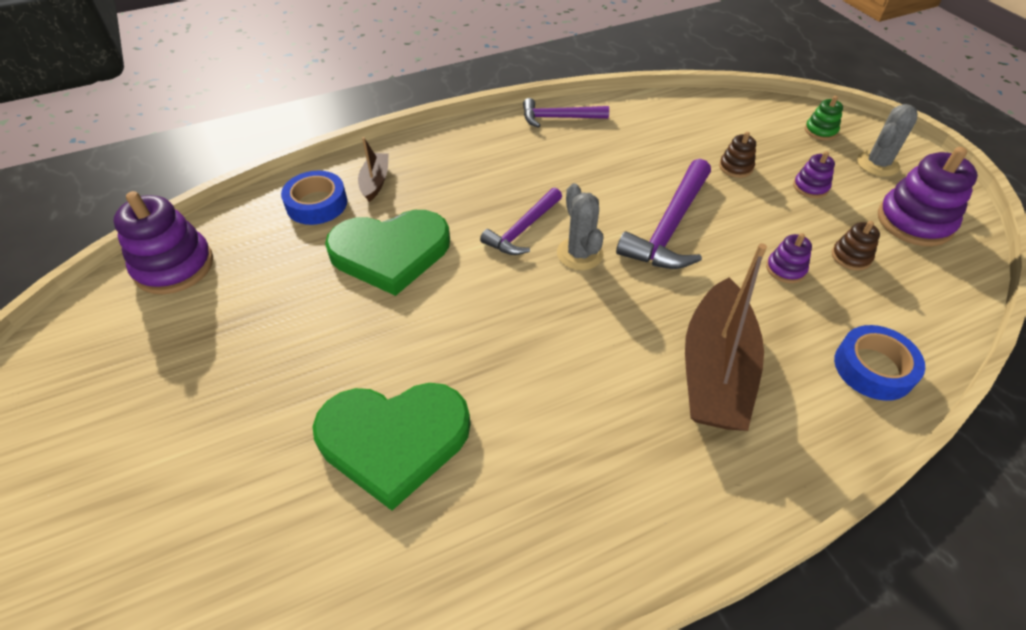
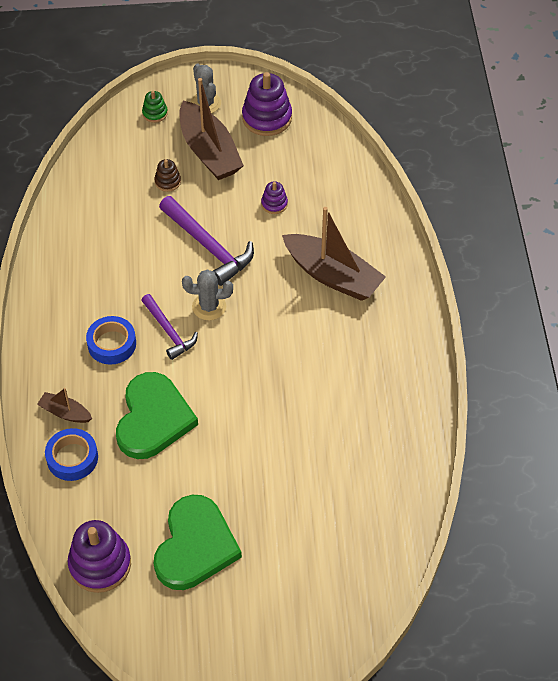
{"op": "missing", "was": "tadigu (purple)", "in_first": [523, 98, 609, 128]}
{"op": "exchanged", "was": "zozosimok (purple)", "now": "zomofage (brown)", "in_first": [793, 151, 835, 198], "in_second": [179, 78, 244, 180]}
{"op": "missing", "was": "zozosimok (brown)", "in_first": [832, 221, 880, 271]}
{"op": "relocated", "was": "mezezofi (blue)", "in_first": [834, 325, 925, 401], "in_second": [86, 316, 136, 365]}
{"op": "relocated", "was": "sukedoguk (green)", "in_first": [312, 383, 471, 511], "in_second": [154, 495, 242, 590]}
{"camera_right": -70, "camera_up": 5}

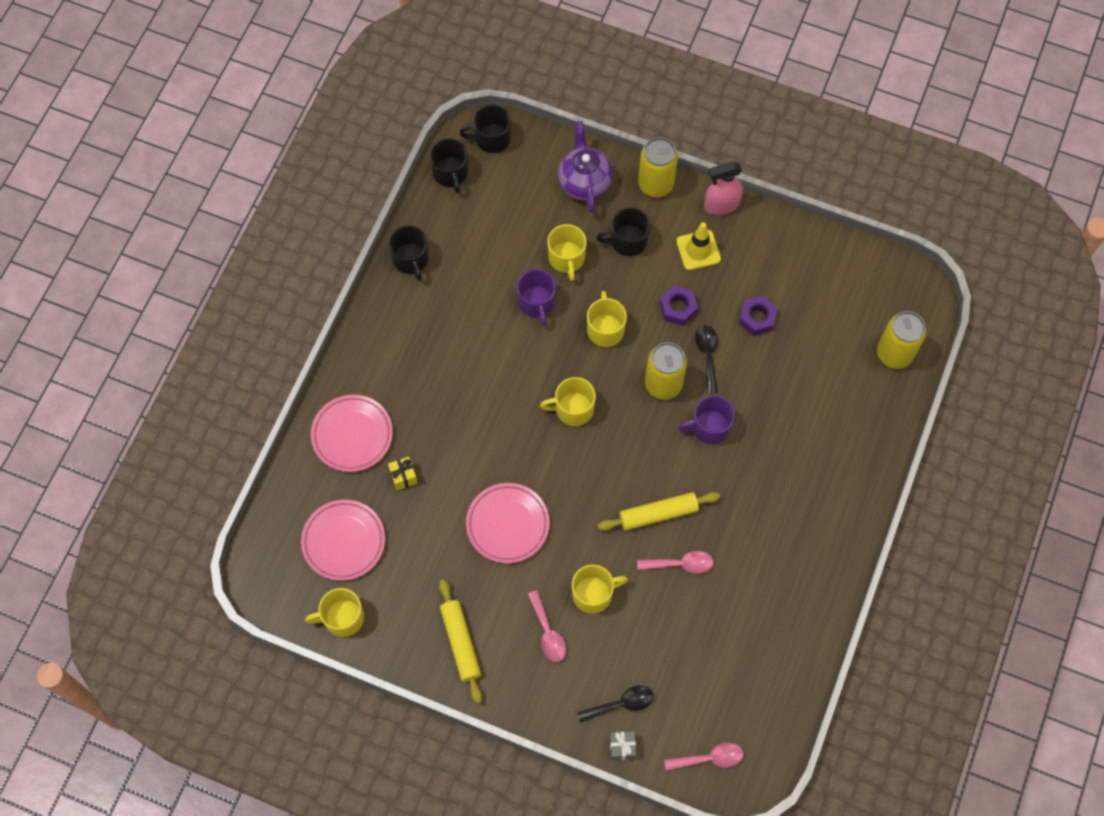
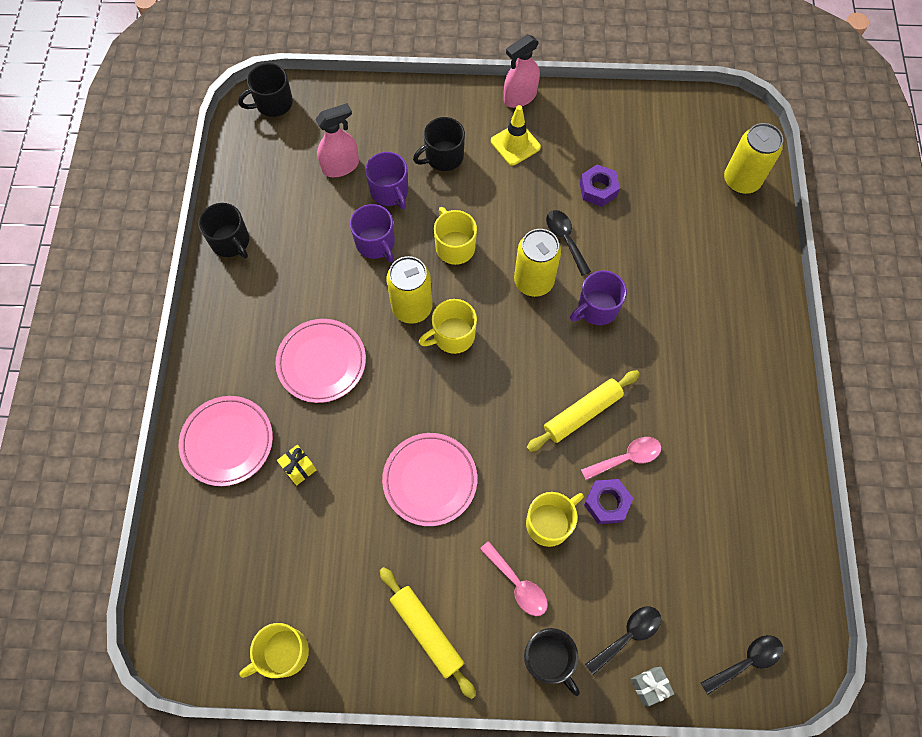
{"op": "missing", "was": "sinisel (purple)", "in_first": [558, 121, 613, 213]}
{"op": "relocated", "was": "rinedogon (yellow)", "in_first": [638, 137, 678, 197], "in_second": [386, 256, 433, 324]}
{"op": "relocated", "was": "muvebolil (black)", "in_first": [429, 138, 468, 193], "in_second": [524, 628, 580, 696]}
{"op": "colour", "was": "muvebolil (yellow)", "now": "muvebolil (purple)", "in_first": [547, 224, 587, 281], "in_second": [365, 152, 408, 209]}
{"op": "relocated", "was": "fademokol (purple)", "in_first": [659, 286, 698, 326], "in_second": [584, 479, 633, 524]}
{"op": "relocated", "was": "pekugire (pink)", "in_first": [301, 500, 385, 581], "in_second": [275, 319, 366, 403]}
{"op": "colour", "was": "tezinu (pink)", "now": "tezinu (black)", "in_first": [664, 743, 744, 771], "in_second": [701, 635, 783, 695]}
{"op": "appeared", "now": "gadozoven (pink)", "in_second": [315, 103, 359, 177]}
{"camera_right": -20, "camera_up": 0}

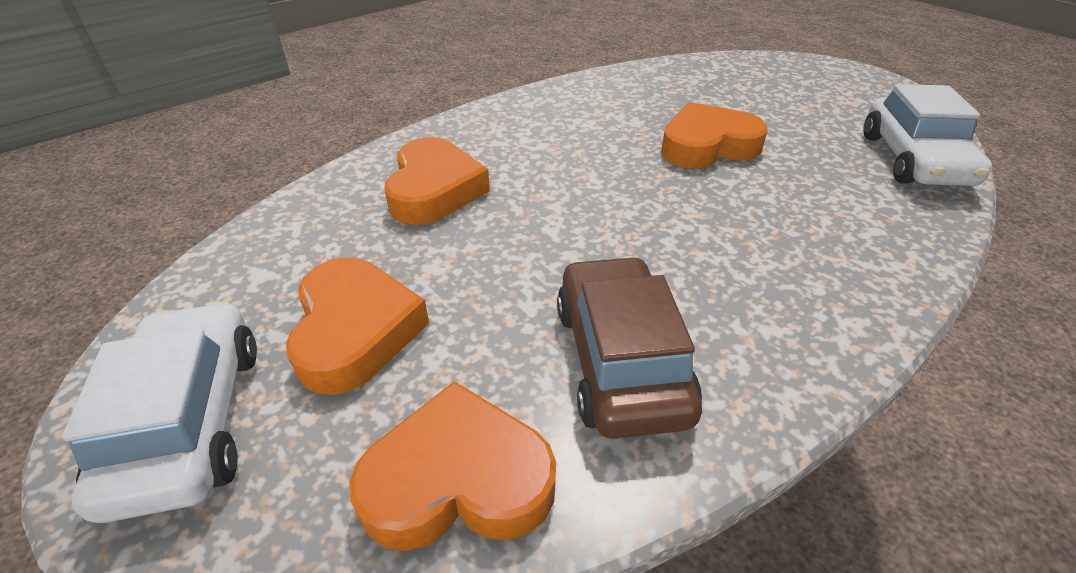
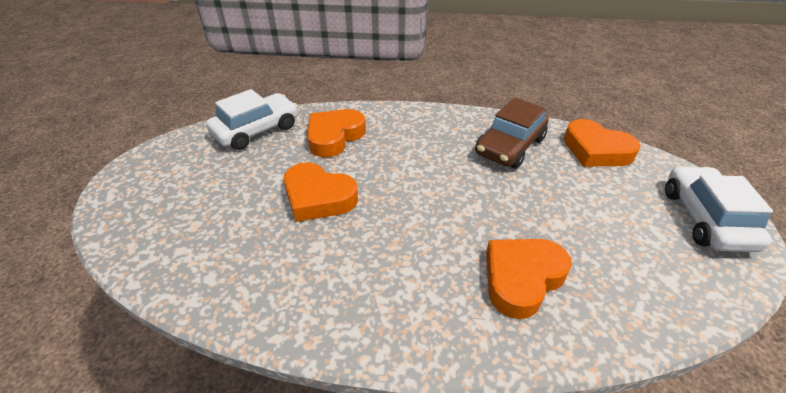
{"op": "relocated", "was": "sukedoguk (orange)", "in_first": [286, 257, 429, 395], "in_second": [307, 109, 366, 157]}
{"op": "spun", "was": "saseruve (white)", "in_first": [62, 302, 257, 523], "in_second": [665, 166, 773, 252], "clockwise": 150}
{"camera_right": -135, "camera_up": 0}

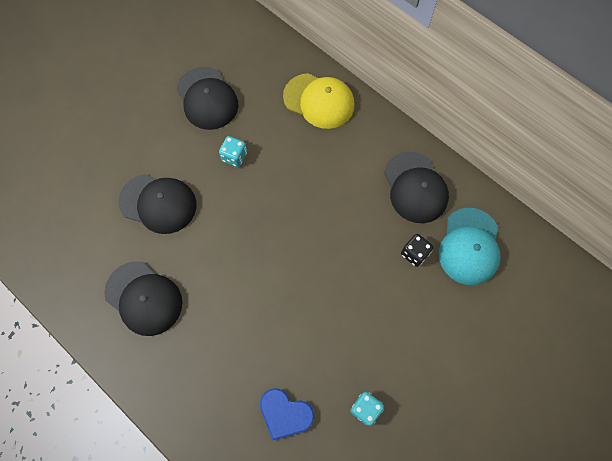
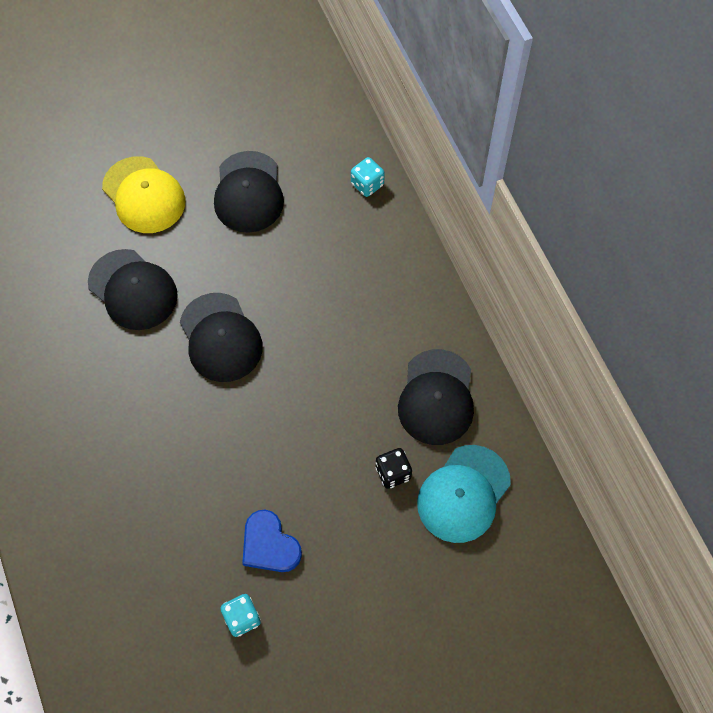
{"op": "relocated", "was": "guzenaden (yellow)", "in_first": [283, 73, 354, 129], "in_second": [102, 156, 186, 233]}
{"op": "relocated", "was": "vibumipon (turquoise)", "in_first": [219, 136, 247, 167], "in_second": [351, 157, 385, 197]}
{"op": "relocated", "was": "guzenaden (black)", "in_first": [104, 261, 182, 336], "in_second": [180, 293, 263, 382]}
{"op": "relocated", "was": "sukedoguk (blue)", "in_first": [260, 388, 314, 440], "in_second": [242, 510, 302, 572]}
{"camera_right": 25, "camera_up": -5}

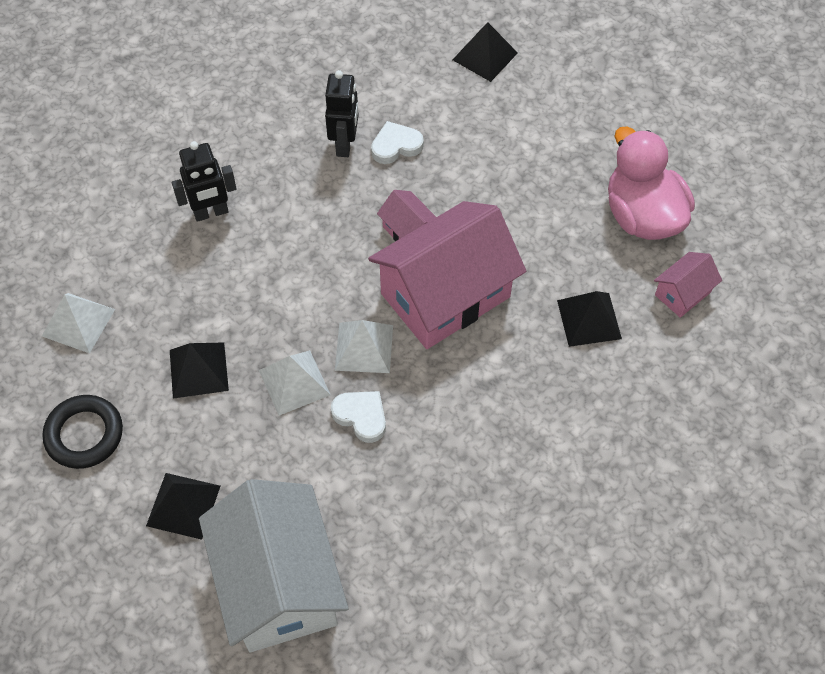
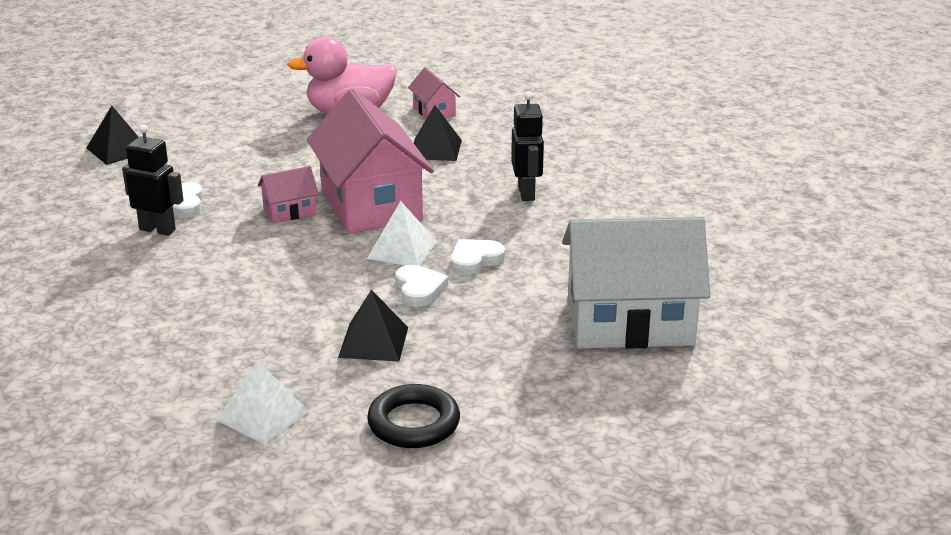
{"op": "relocated", "was": "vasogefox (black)", "in_first": [172, 141, 237, 222], "in_second": [511, 92, 544, 201]}
{"op": "exchanged", "was": "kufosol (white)", "now": "sukedoguk (white)", "in_first": [259, 350, 331, 416], "in_second": [395, 265, 448, 307]}
{"op": "missing", "was": "kufosol (black)", "in_first": [146, 473, 220, 540]}
{"camera_right": -75, "camera_up": -30}

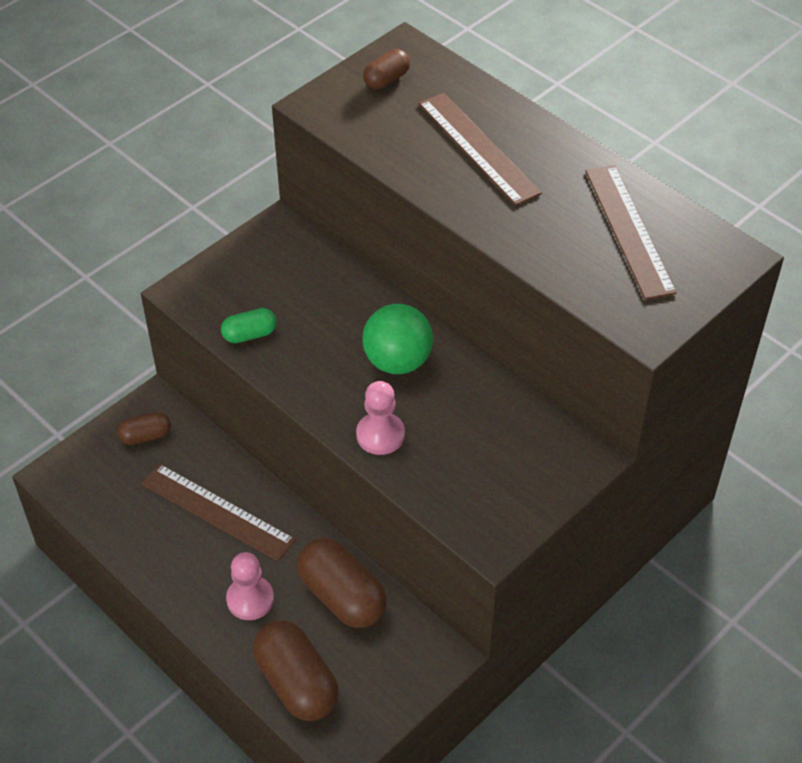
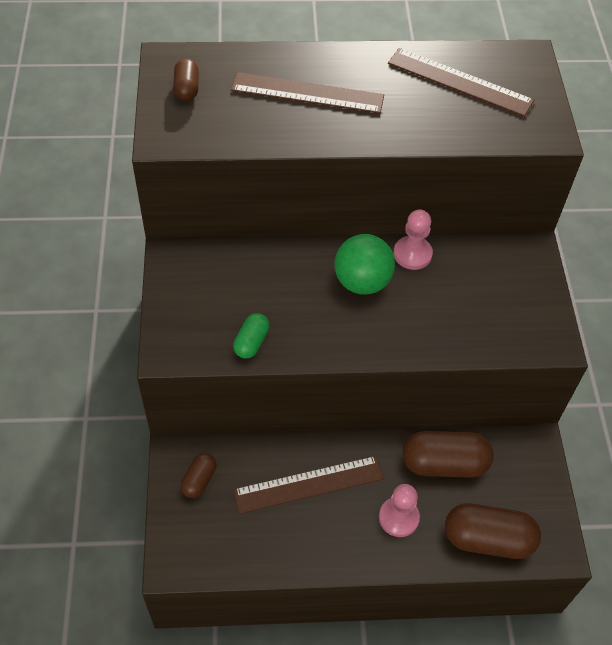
{"op": "relocated", "was": "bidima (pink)", "in_first": [356, 381, 405, 455], "in_second": [393, 209, 433, 270]}
{"camera_right": -50, "camera_up": 5}

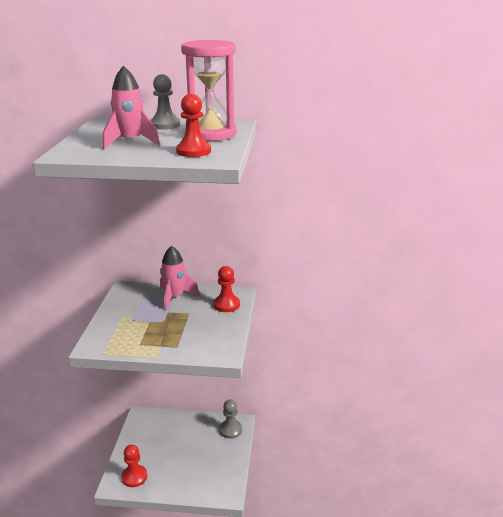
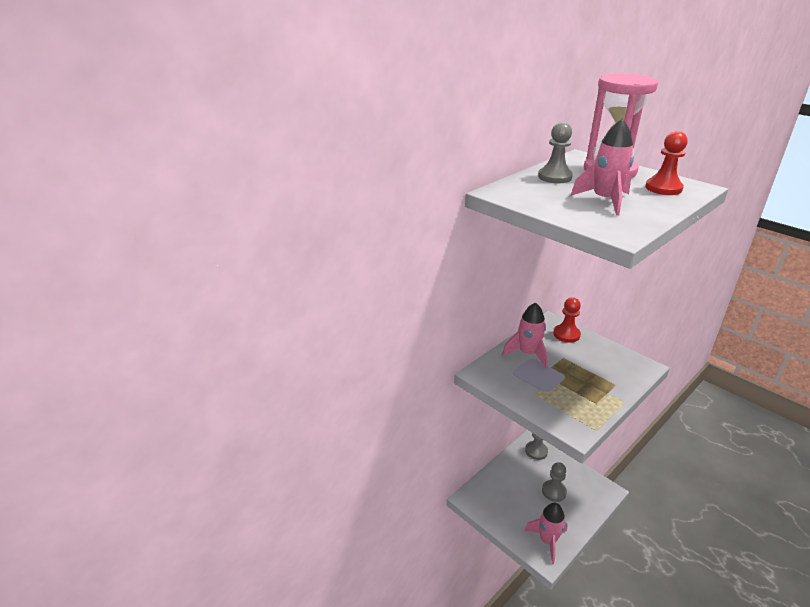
{"op": "exchanged", "was": "bidima (red)", "now": "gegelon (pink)", "in_first": [122, 445, 147, 487], "in_second": [524, 503, 568, 564]}
{"op": "appeared", "now": "bidima (grey)", "in_second": [542, 462, 567, 502]}
{"camera_right": -50, "camera_up": 5}

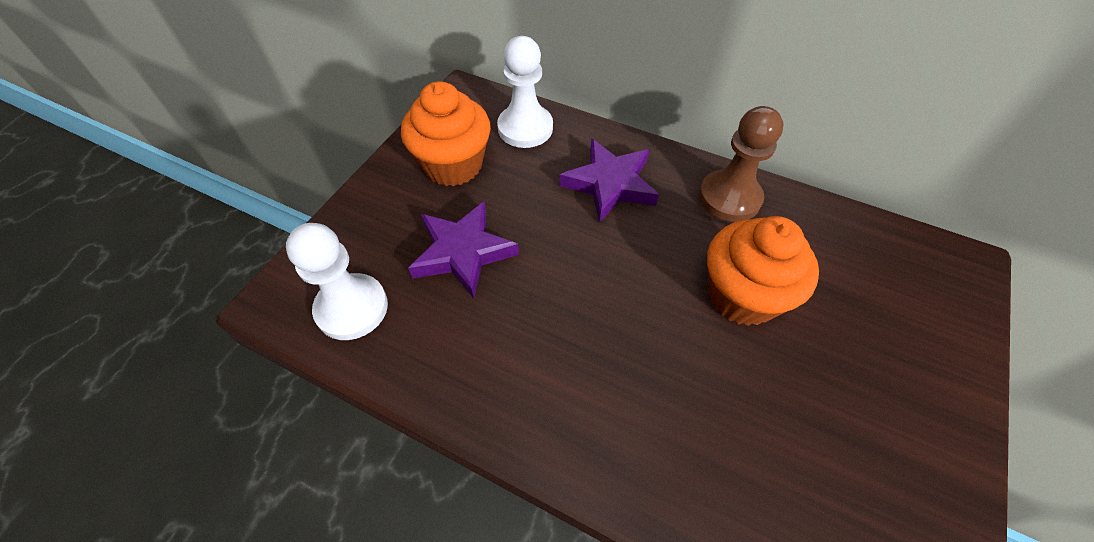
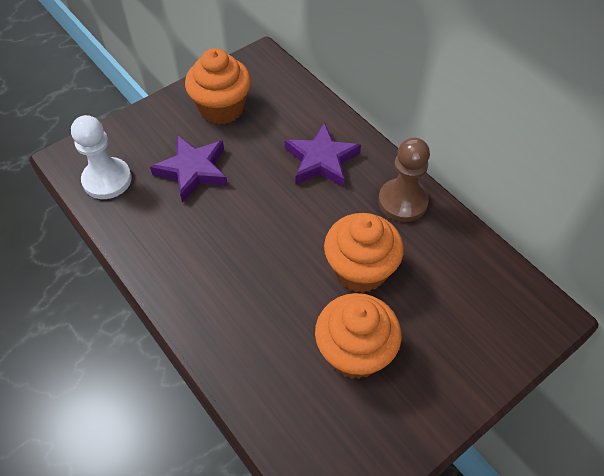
{"op": "missing", "was": "bidima (white)", "in_first": [497, 36, 553, 148]}
{"op": "appeared", "now": "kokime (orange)", "in_second": [315, 293, 402, 379]}
{"camera_right": 25, "camera_up": 0}

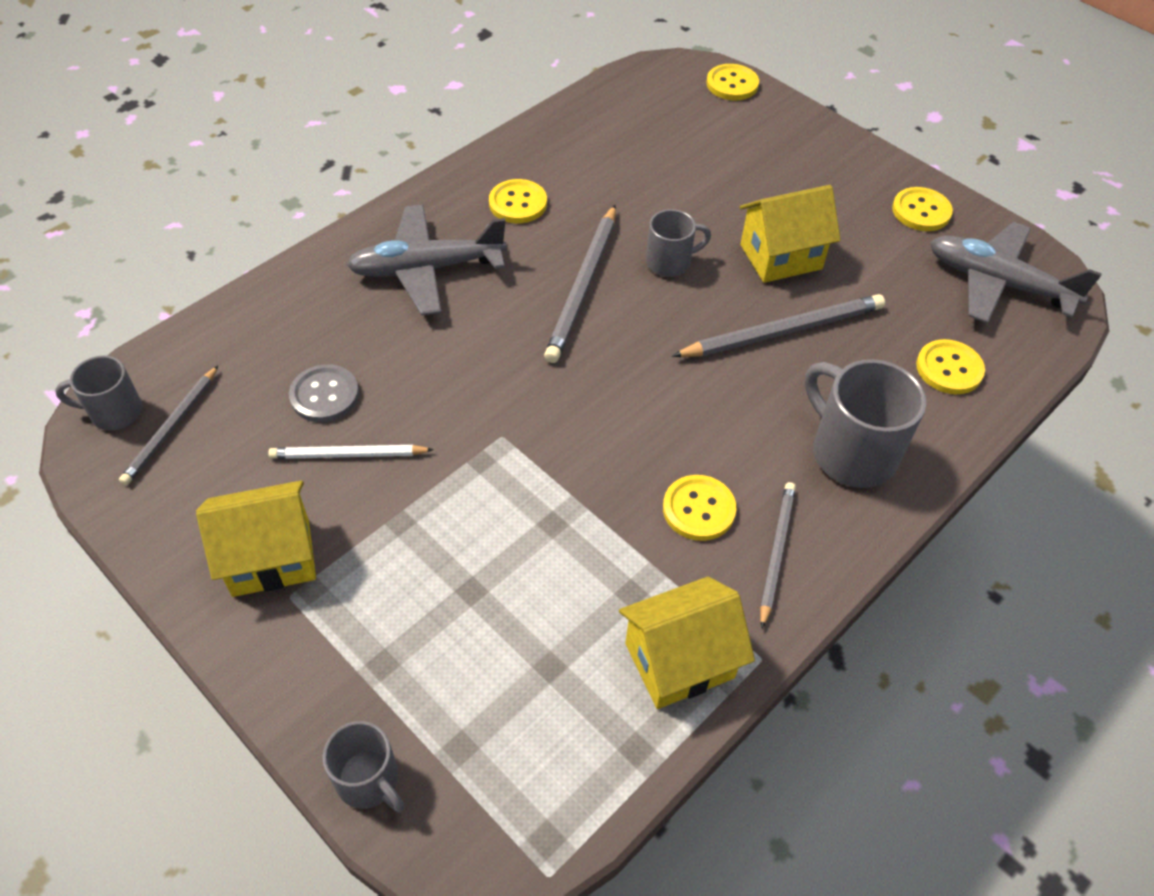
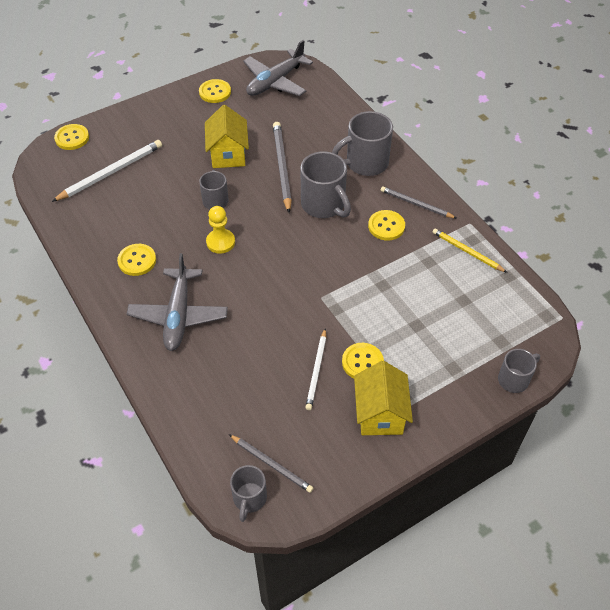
{"op": "exchanged", "was": "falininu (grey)", "now": "bidima (yellow)", "in_first": [544, 205, 616, 363], "in_second": [206, 206, 235, 254]}
{"op": "relocated", "was": "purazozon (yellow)", "in_first": [916, 339, 985, 394], "in_second": [342, 343, 384, 378]}
{"op": "missing", "was": "purazozon (grey)", "in_first": [289, 364, 359, 422]}
{"op": "exchanged", "was": "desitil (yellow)", "now": "falininu (yellow)", "in_first": [619, 577, 755, 709], "in_second": [432, 228, 508, 273]}
{"op": "appeared", "now": "falininu (white)", "in_second": [52, 140, 162, 202]}
{"op": "appeared", "now": "muvebolil (grey)", "in_second": [300, 151, 351, 218]}
{"camera_right": -75, "camera_up": 0}

